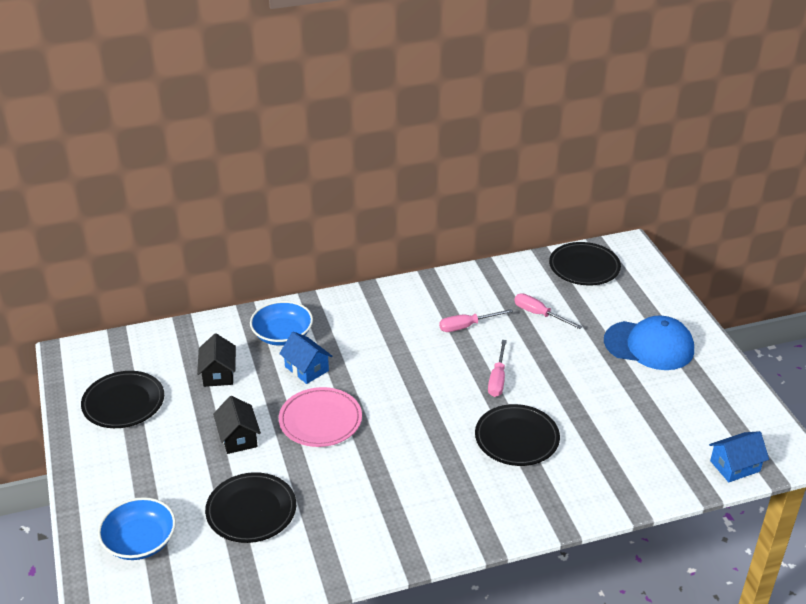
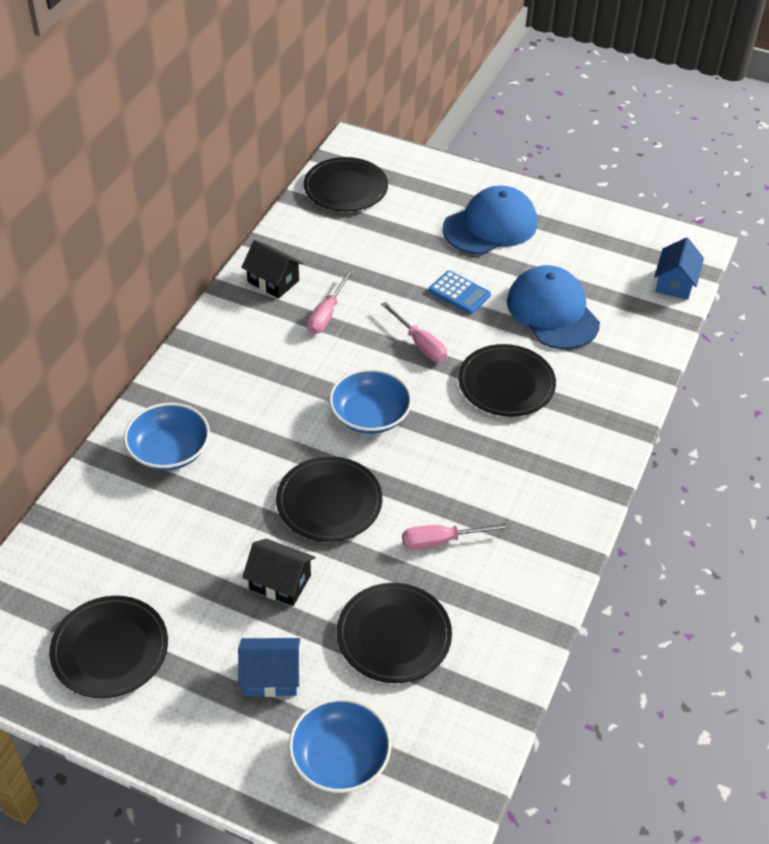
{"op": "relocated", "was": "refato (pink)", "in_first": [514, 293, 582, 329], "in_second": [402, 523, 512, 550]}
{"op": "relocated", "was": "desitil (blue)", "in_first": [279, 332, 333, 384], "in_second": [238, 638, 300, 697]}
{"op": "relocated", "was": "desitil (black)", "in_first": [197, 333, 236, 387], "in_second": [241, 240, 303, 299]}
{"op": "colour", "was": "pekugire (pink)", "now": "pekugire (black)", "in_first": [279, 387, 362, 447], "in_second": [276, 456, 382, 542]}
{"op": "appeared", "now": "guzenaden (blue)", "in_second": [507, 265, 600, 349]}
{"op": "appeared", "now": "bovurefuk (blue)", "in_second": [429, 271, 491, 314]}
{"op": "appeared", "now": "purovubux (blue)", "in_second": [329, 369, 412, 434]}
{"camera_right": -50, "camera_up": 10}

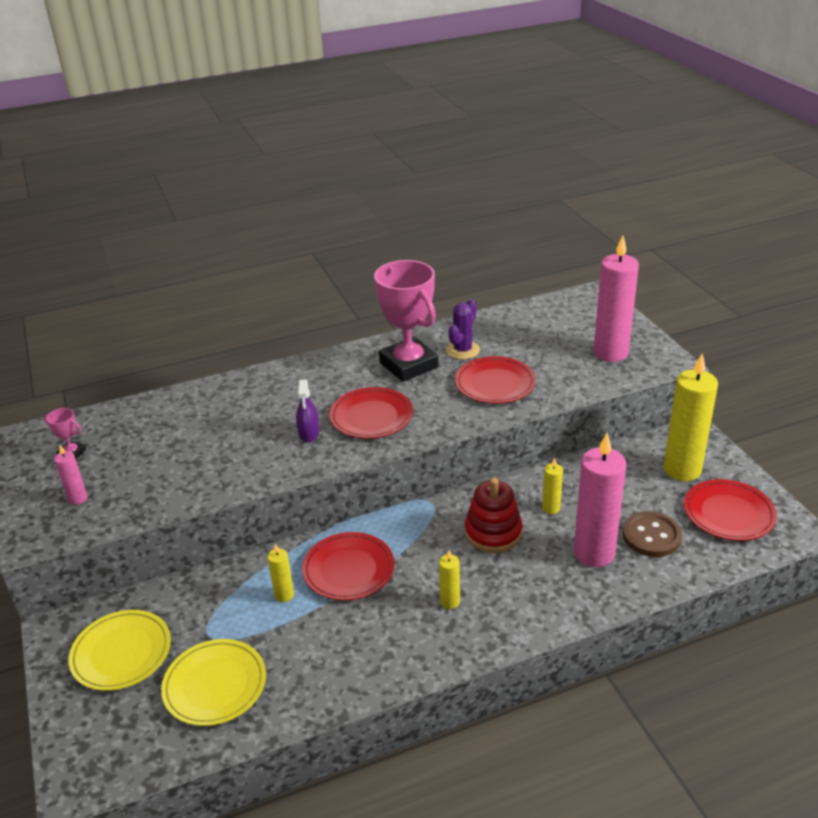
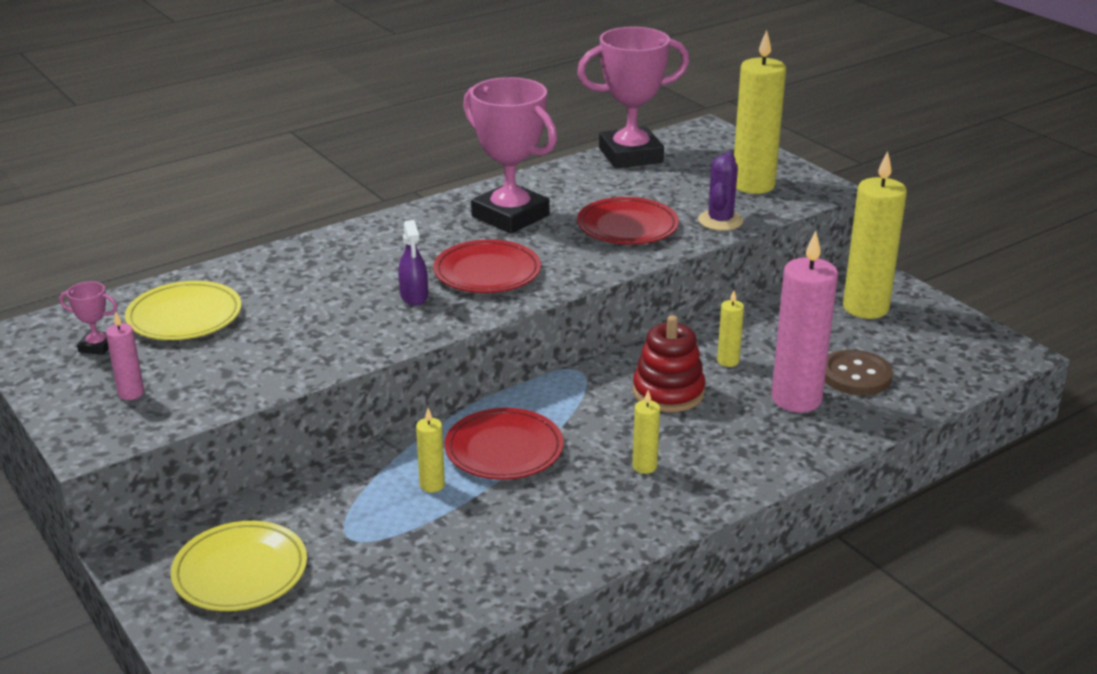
{"op": "colour", "was": "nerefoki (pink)", "now": "nerefoki (yellow)", "in_first": [593, 236, 639, 362], "in_second": [734, 30, 786, 194]}
{"op": "relocated", "was": "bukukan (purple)", "in_first": [446, 299, 480, 359], "in_second": [698, 152, 743, 231]}
{"op": "missing", "was": "pekugire (red)", "in_first": [684, 479, 777, 541]}
{"op": "relocated", "was": "pekugire (yellow)", "in_first": [161, 639, 266, 726], "in_second": [125, 281, 242, 340]}
{"op": "appeared", "now": "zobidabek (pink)", "in_second": [577, 27, 690, 168]}
{"camera_right": -15, "camera_up": -5}

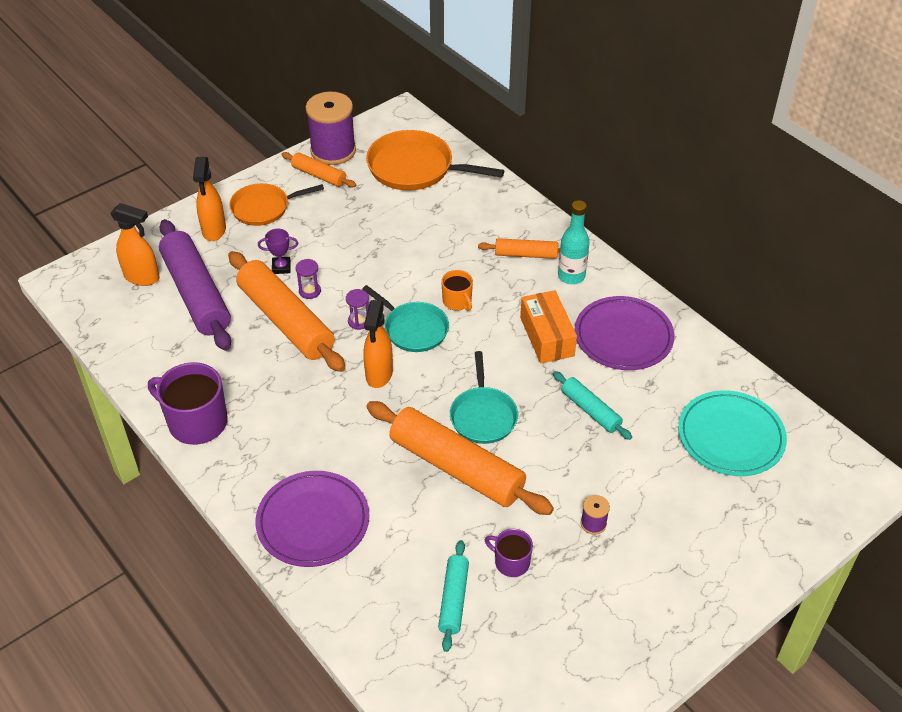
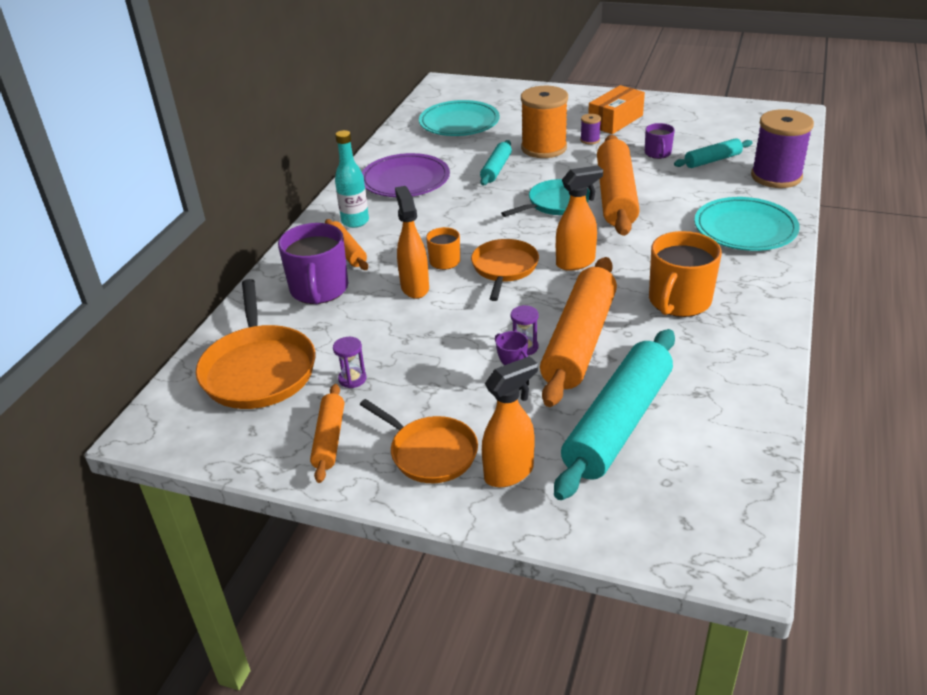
{"op": "relocated", "was": "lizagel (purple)", "in_first": [306, 92, 356, 165], "in_second": [751, 109, 814, 188]}
{"op": "relocated", "was": "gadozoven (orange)", "in_first": [110, 203, 160, 286], "in_second": [395, 186, 429, 299]}
{"op": "colour", "was": "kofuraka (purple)", "now": "kofuraka (turquoise)", "in_first": [159, 219, 231, 351], "in_second": [554, 329, 675, 500]}
{"op": "colour", "was": "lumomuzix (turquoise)", "now": "lumomuzix (orange)", "in_first": [362, 285, 449, 352], "in_second": [471, 239, 539, 301]}
{"op": "relocated", "was": "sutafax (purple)", "in_first": [346, 289, 369, 330], "in_second": [333, 337, 367, 388]}
{"op": "relocated", "was": "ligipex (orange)", "in_first": [520, 290, 577, 363], "in_second": [588, 85, 645, 134]}
{"op": "relocated", "was": "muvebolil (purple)", "in_first": [148, 362, 228, 445], "in_second": [278, 223, 348, 304]}
{"op": "colour", "was": "pekugire (purple)", "now": "pekugire (turquoise)", "in_first": [255, 471, 369, 567], "in_second": [694, 197, 800, 251]}
{"op": "appeared", "now": "lizagel (orange)", "in_second": [521, 86, 568, 158]}
{"op": "appeared", "now": "muvebolil (orange)", "in_second": [649, 231, 722, 317]}
{"camera_right": -120, "camera_up": -10}

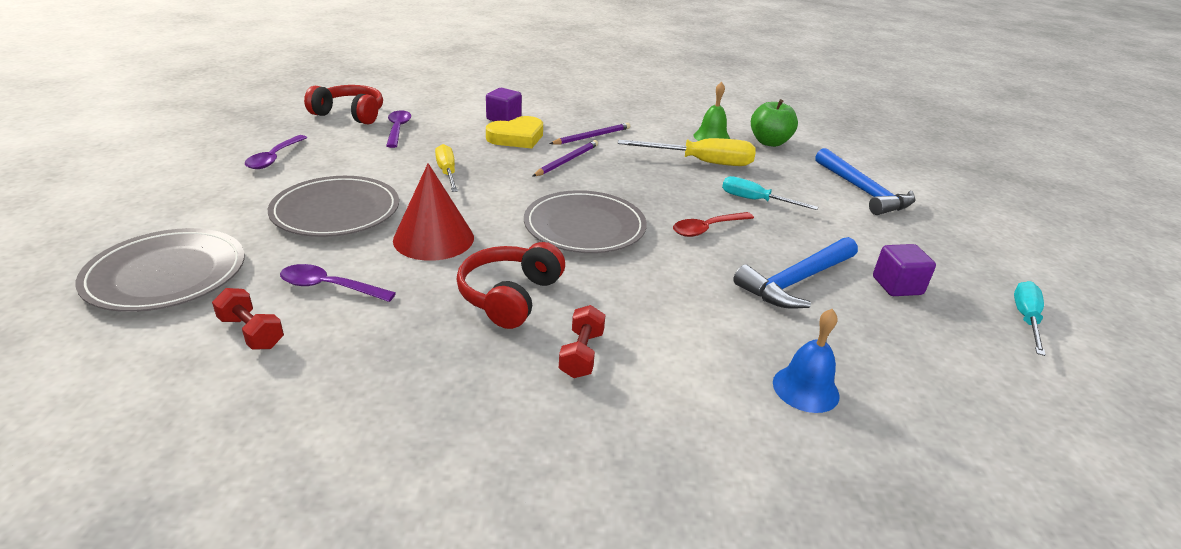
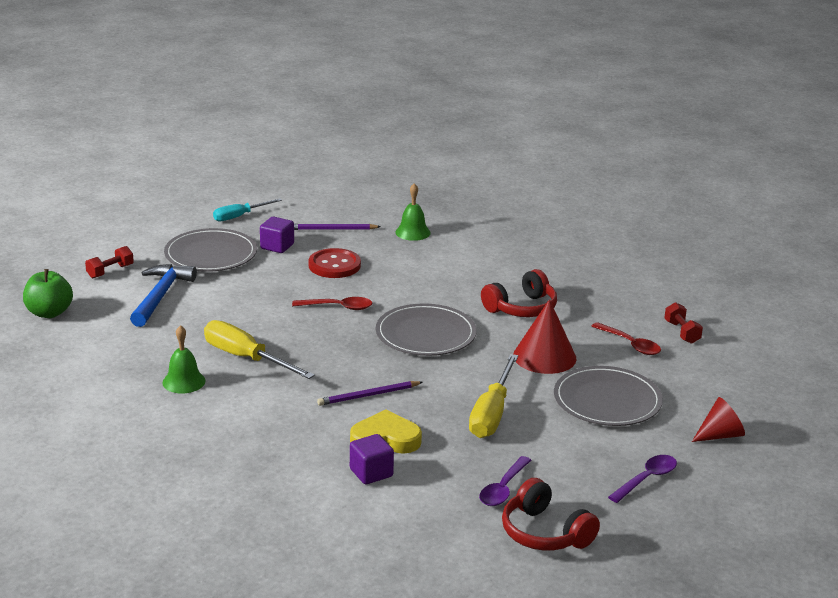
{"op": "relocated", "was": "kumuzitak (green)", "in_first": [751, 99, 798, 147], "in_second": [23, 269, 73, 318]}
{"op": "relocated", "was": "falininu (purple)", "in_first": [549, 123, 630, 145], "in_second": [294, 224, 381, 230]}
{"op": "size", "was": "refato (yellow)", "in_first": [435, 144, 458, 192], "in_second": [469, 354, 518, 438], "ratio": 1.57}
{"op": "missing", "was": "refato (turquoise)", "in_first": [722, 176, 818, 210]}
{"op": "relocated", "was": "pekugire (grey)", "in_first": [76, 228, 245, 312], "in_second": [164, 228, 257, 272]}
{"op": "exchanged", "was": "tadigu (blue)", "now": "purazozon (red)", "in_first": [733, 237, 858, 309], "in_second": [308, 248, 361, 278]}
{"op": "colour", "was": "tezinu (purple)", "now": "tezinu (red)", "in_first": [280, 264, 396, 302], "in_second": [591, 322, 661, 355]}
{"op": "relocated", "was": "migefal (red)", "in_first": [559, 305, 606, 378], "in_second": [85, 246, 134, 278]}
{"op": "colour", "was": "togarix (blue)", "now": "togarix (green)", "in_first": [773, 309, 840, 413], "in_second": [395, 183, 431, 241]}
{"op": "appeared", "now": "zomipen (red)", "in_second": [692, 397, 745, 442]}
{"camera_right": -145, "camera_up": -5}

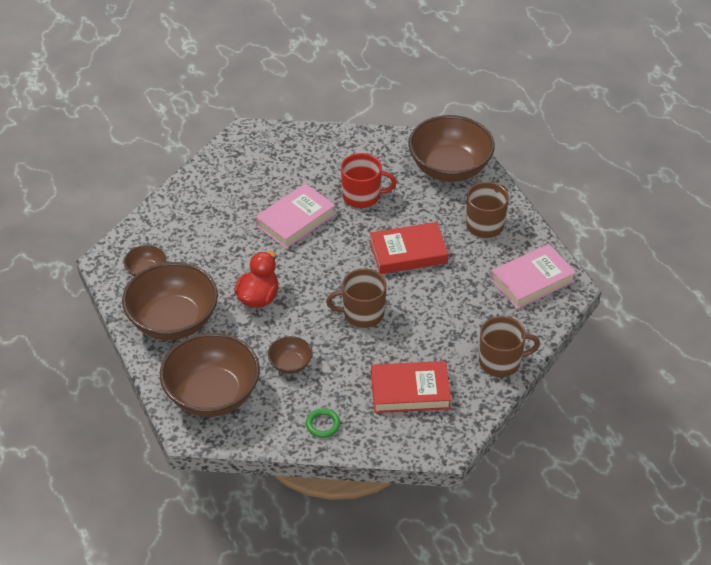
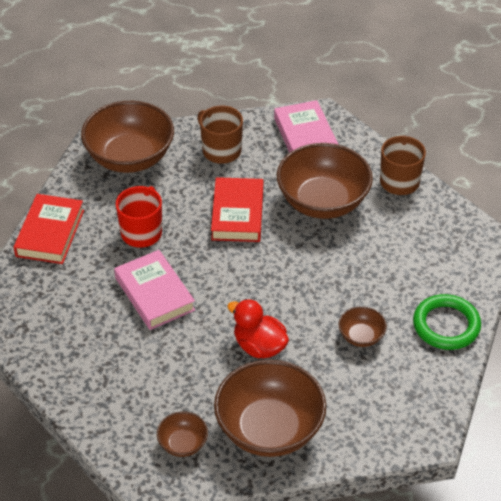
{"op": "missing", "was": "muvebolil (brown)", "in_first": [326, 269, 387, 328]}
{"op": "relocated", "was": "purovubux (brown)", "in_first": [160, 333, 260, 417], "in_second": [277, 143, 373, 219]}
{"op": "relocated", "was": "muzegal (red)", "in_first": [371, 361, 451, 413], "in_second": [14, 194, 84, 264]}
{"op": "size", "was": "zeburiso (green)", "in_first": [306, 408, 340, 438], "in_second": [413, 294, 481, 350], "ratio": 1.9}
{"camera_right": -75, "camera_up": 0}

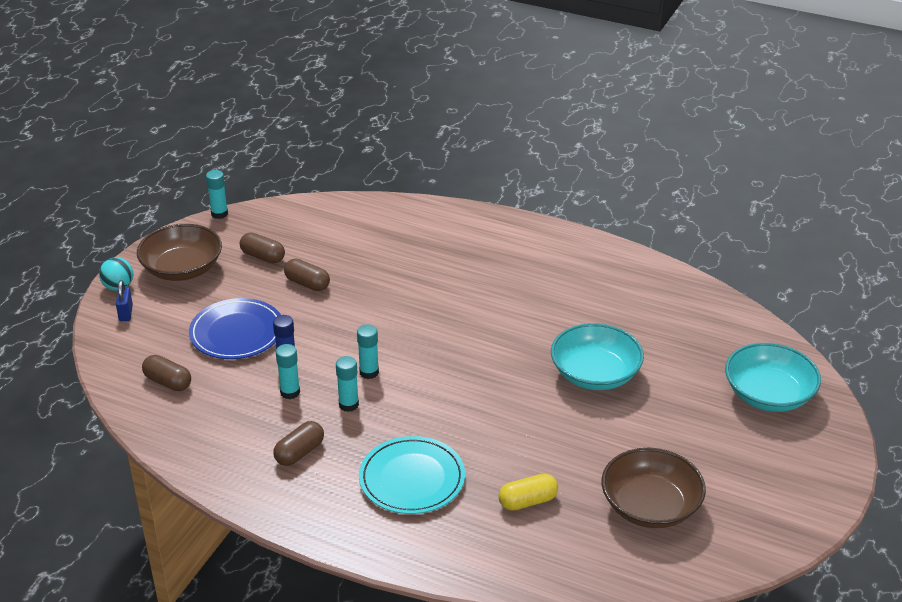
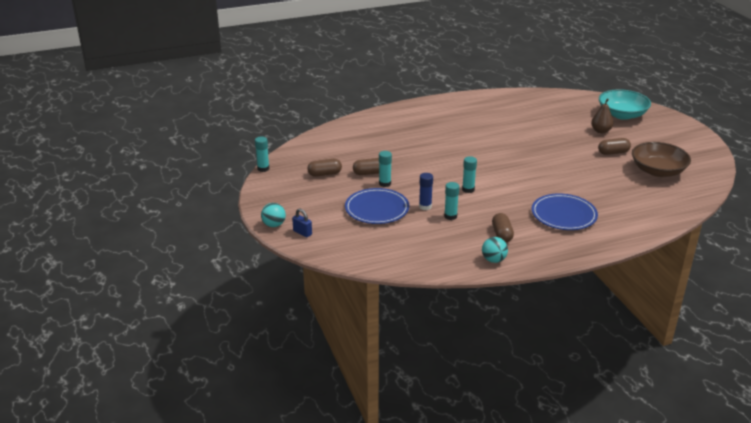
{"op": "missing", "was": "purovubux (brown)", "in_first": [137, 224, 222, 281]}
{"op": "missing", "was": "purovubux (turquoise)", "in_first": [551, 323, 644, 390]}
{"op": "relocated", "was": "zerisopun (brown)", "in_first": [142, 355, 191, 391], "in_second": [598, 138, 631, 155]}
{"op": "relocated", "was": "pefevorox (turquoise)", "in_first": [336, 356, 359, 412], "in_second": [379, 151, 392, 187]}
{"op": "colour", "was": "pekugire (turquoise)", "now": "pekugire (blue)", "in_first": [359, 436, 465, 514], "in_second": [532, 194, 598, 230]}
{"op": "missing", "was": "zerisopun (yellow)", "in_first": [499, 474, 558, 511]}
{"op": "appeared", "now": "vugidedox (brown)", "in_second": [591, 99, 613, 133]}
{"op": "appeared", "now": "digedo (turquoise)", "in_second": [482, 237, 508, 263]}
{"camera_right": -45, "camera_up": -5}

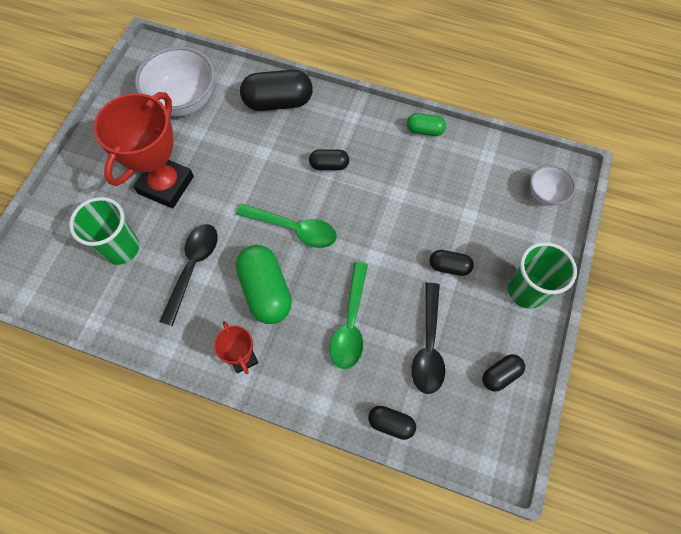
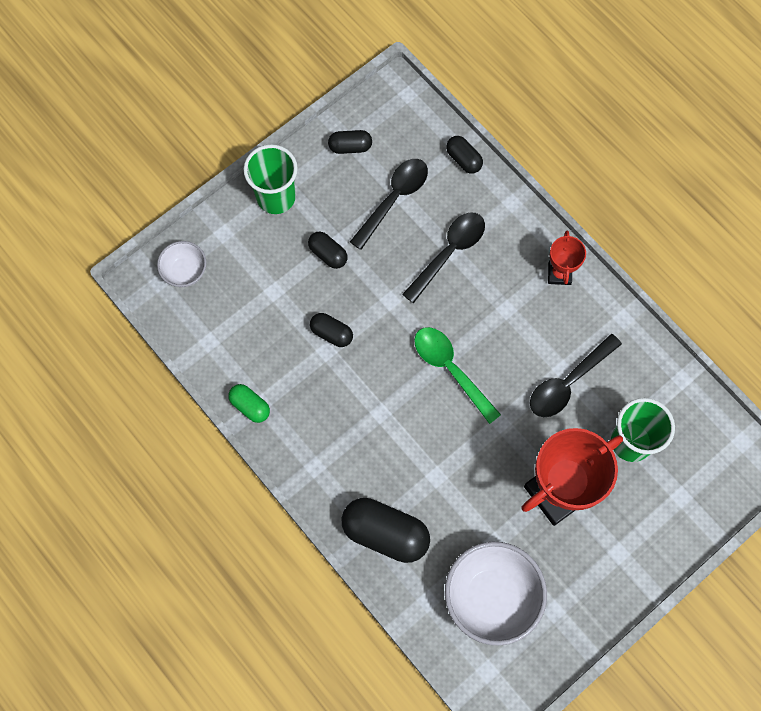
{"op": "relocated", "was": "zerisopun (black)", "in_first": [309, 149, 349, 170], "in_second": [310, 313, 353, 347]}
{"op": "missing", "was": "zerisopun (green)", "in_first": [236, 245, 292, 324]}
{"op": "colour", "was": "tezinu (green)", "now": "tezinu (black)", "in_first": [330, 262, 368, 369], "in_second": [402, 212, 485, 303]}
{"camera_right": -150, "camera_up": 5}

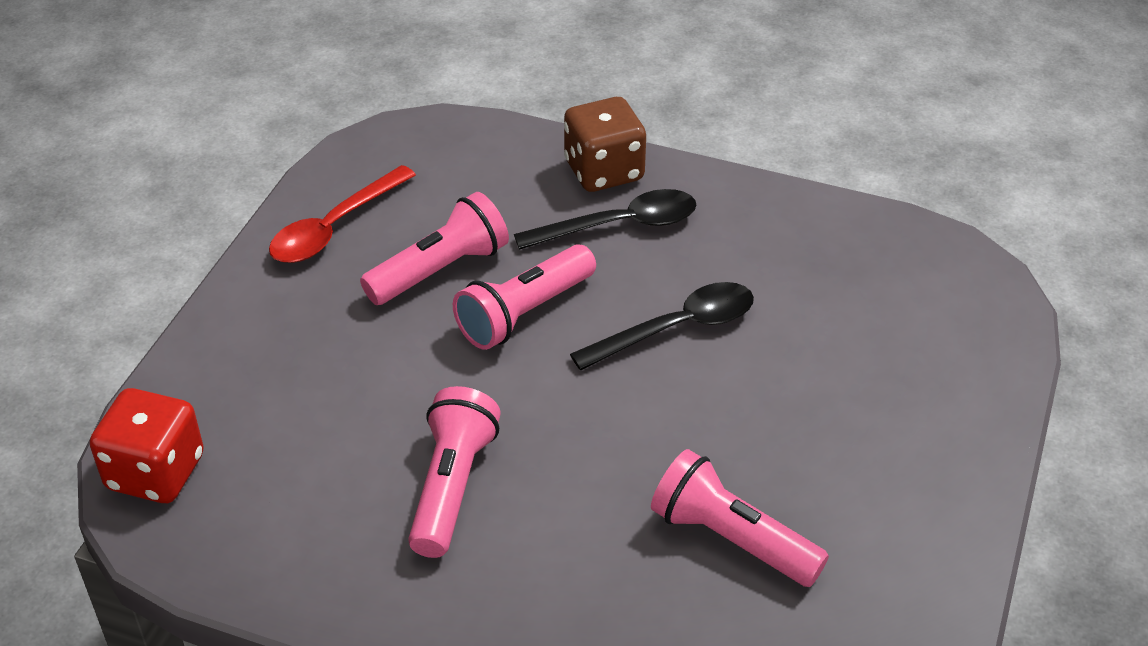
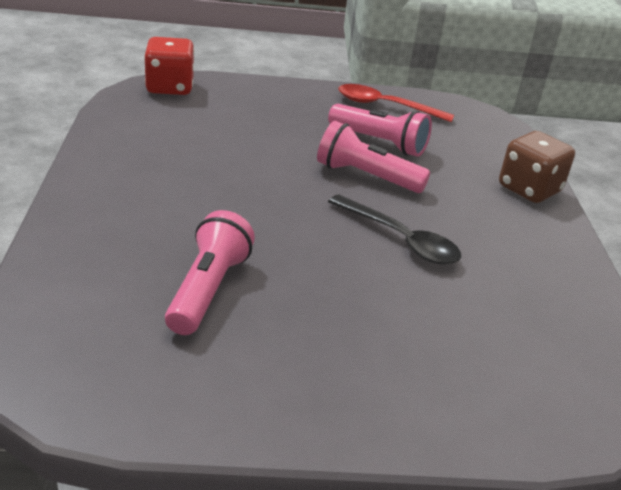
{"op": "missing", "was": "tezinu (black)", "in_first": [514, 189, 697, 250]}
{"op": "missing", "was": "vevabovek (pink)", "in_first": [408, 386, 501, 558]}
{"camera_right": 65, "camera_up": -10}

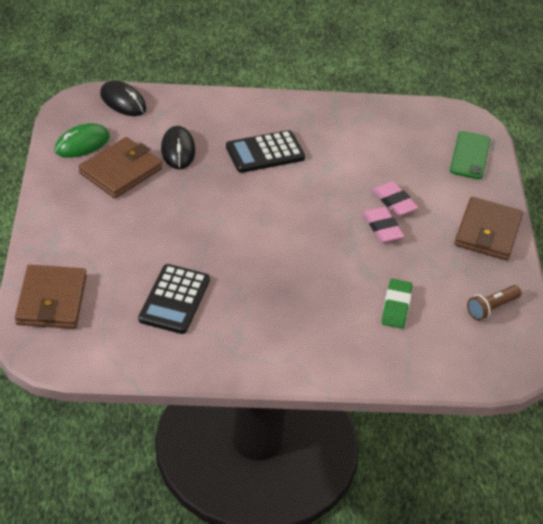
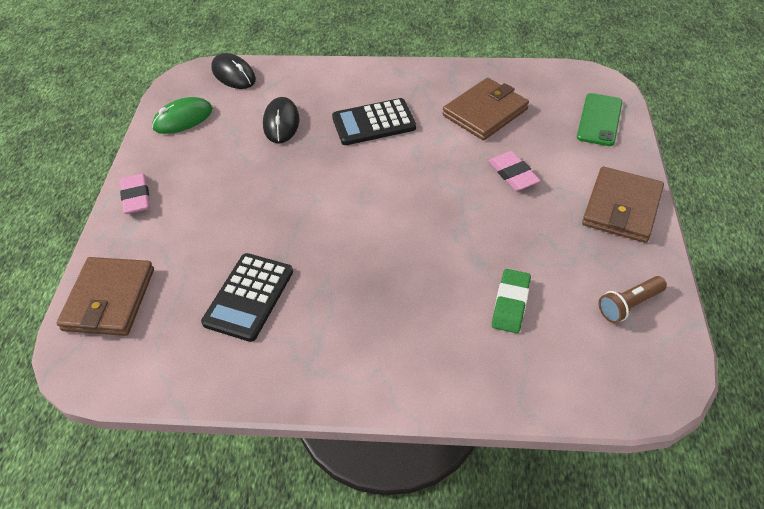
{"op": "relocated", "was": "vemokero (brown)", "in_first": [79, 137, 162, 198], "in_second": [443, 78, 529, 140]}
{"op": "relocated", "was": "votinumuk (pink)", "in_first": [363, 207, 404, 243], "in_second": [120, 173, 150, 214]}
{"camera_right": 10, "camera_up": 5}

